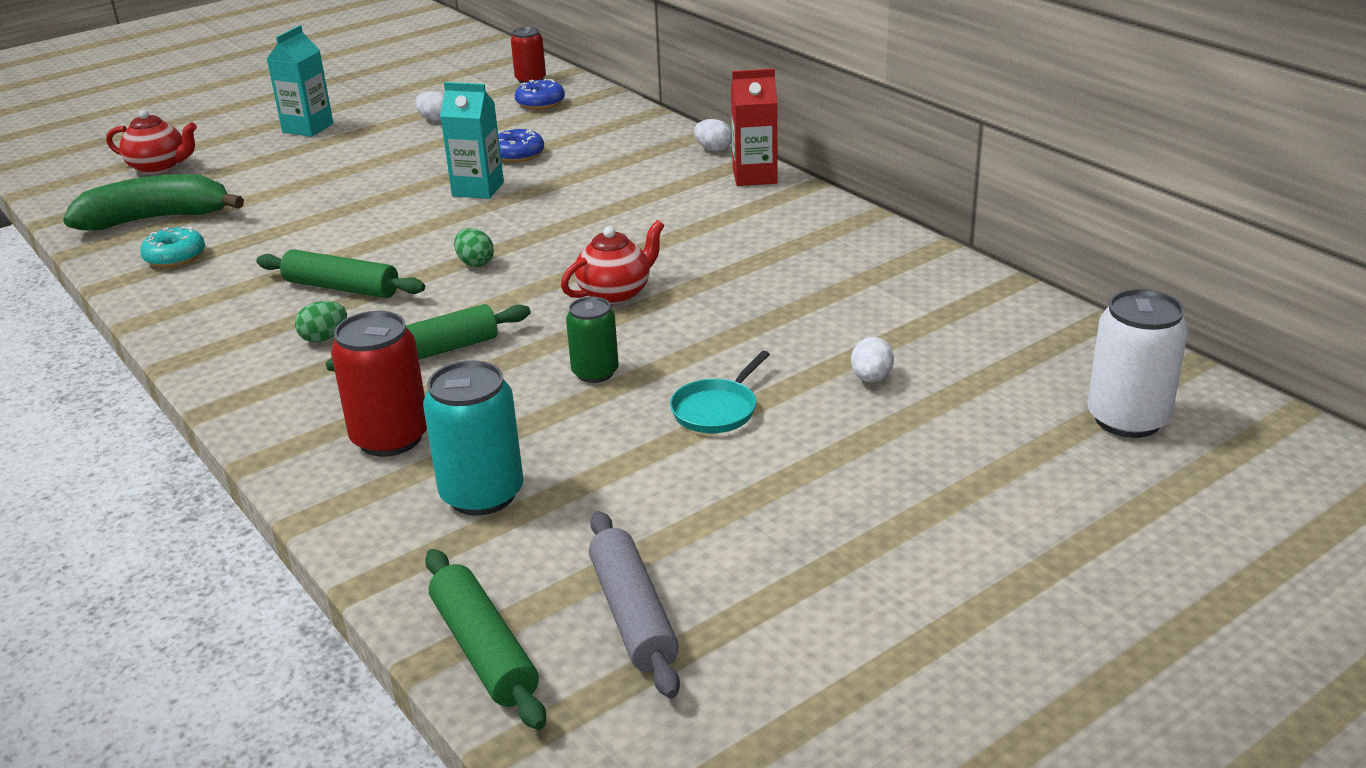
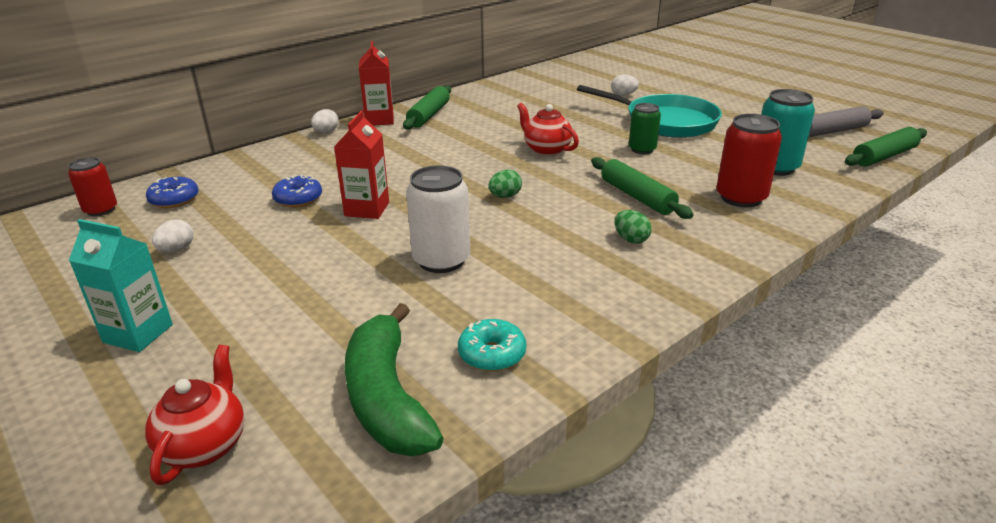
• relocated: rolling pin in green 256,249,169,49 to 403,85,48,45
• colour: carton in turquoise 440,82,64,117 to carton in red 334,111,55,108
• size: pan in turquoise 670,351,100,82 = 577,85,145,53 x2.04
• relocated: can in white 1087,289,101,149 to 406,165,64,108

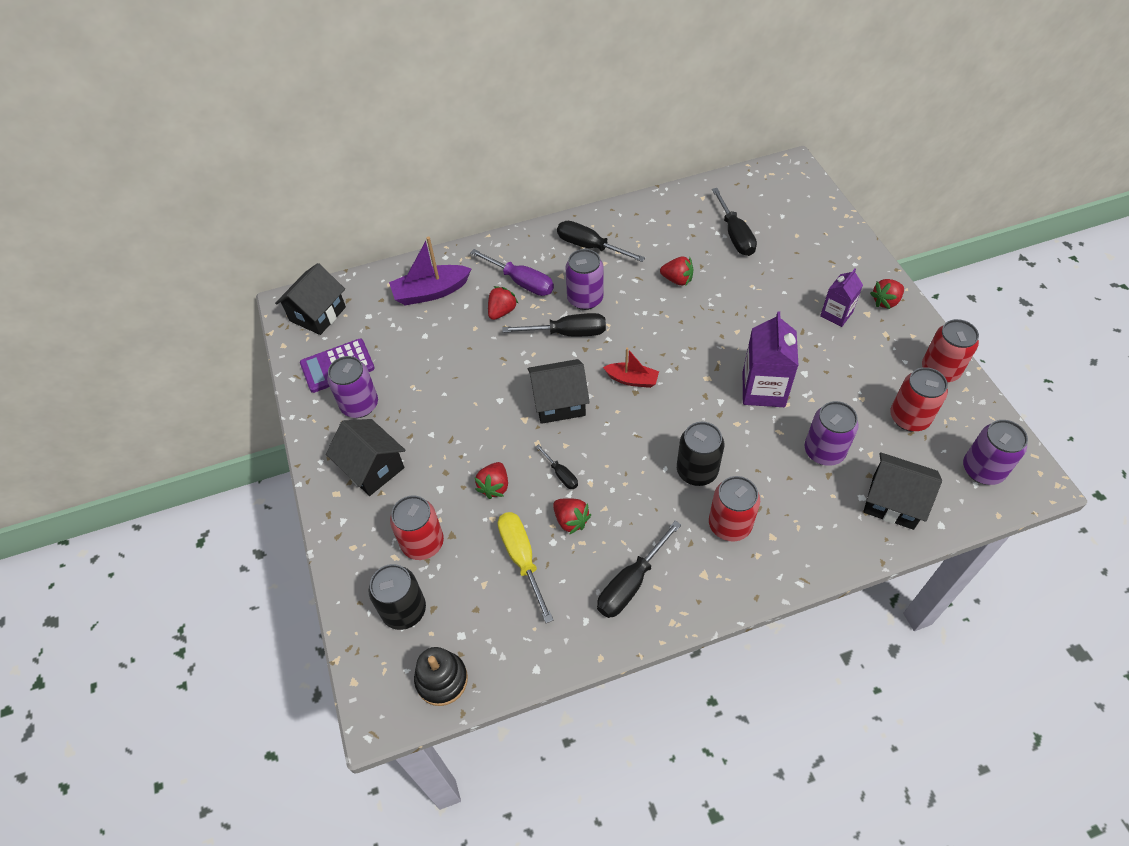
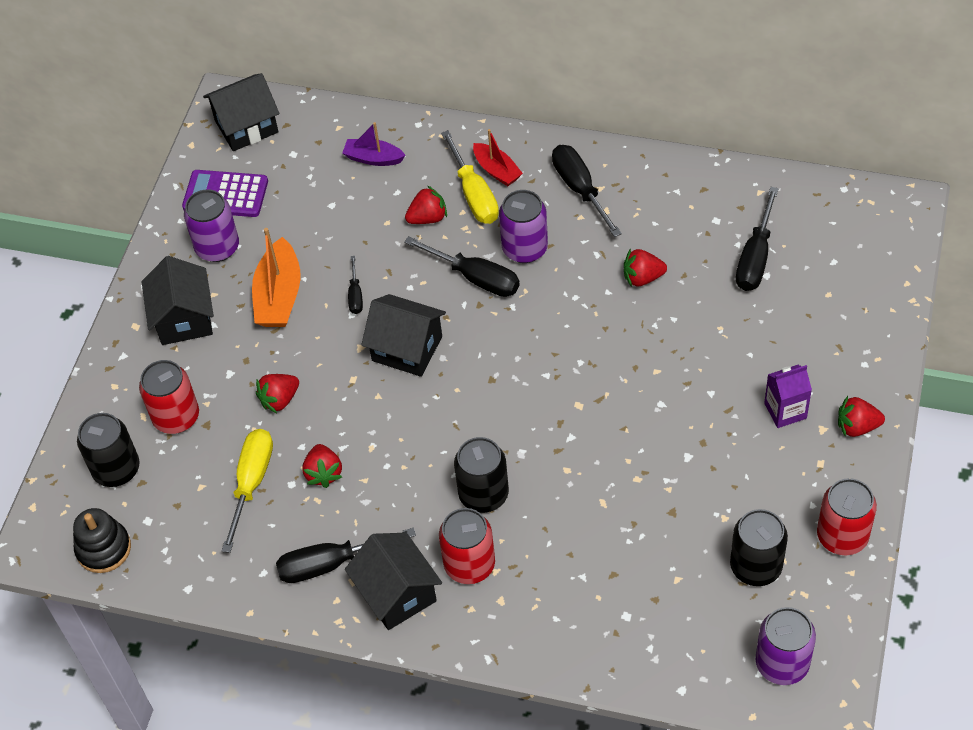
• size: boat in purple 389,236,83,69 = 342,122,63,44 x0.62
• colour: screwdriver in purple 470,249,84,47 to screwdriver in yellow 441,130,58,94
• relocated: screwdriver in black 536,444,42,45 to 348,256,15,58
• relocated: boat in red 603,348,56,40 to 473,129,50,57
• spun: strawberry in red 660,257,34,28 = 624,248,43,39 120 degrees clockwise
• missing: carton in purple 743,311,56,96
• missing: can in purple 805,401,54,65
• relocated: house in black 863,452,79,78 to 345,533,97,97
• colour: can in red 890,367,58,64 to can in black 730,509,58,77
• appeared: boat in orange 252,228,49,99

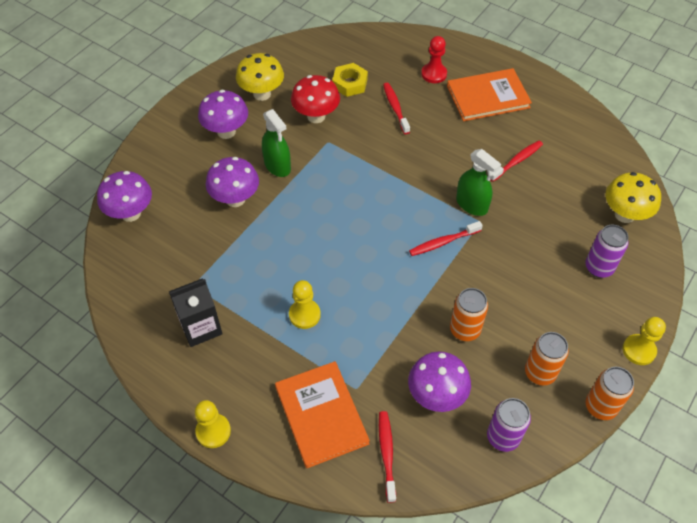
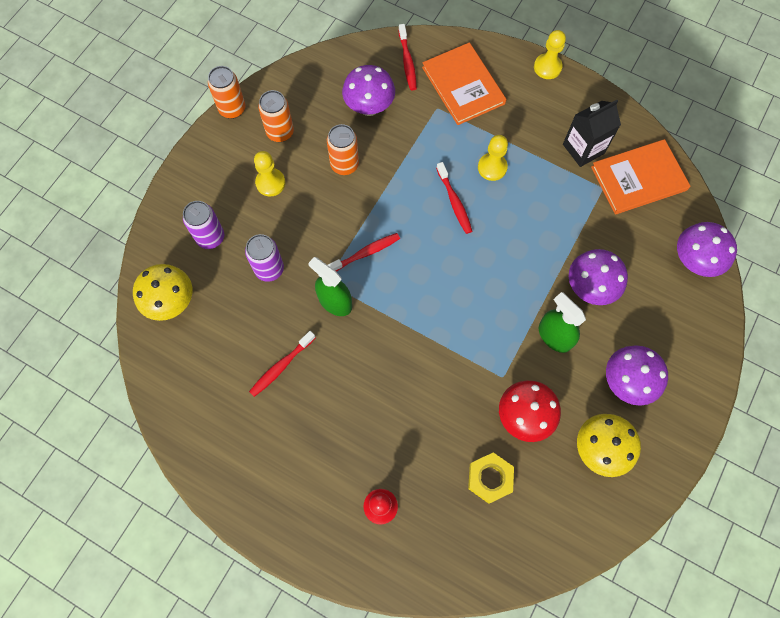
• relocated: toothbrush in red 383,83,27,51 to 436,162,36,72
• relocated: book in orange 447,68,85,53 to 591,139,99,75
• relocated: can in purple 487,398,44,54 to 245,234,39,48
• relocated: pawn in yellow 623,317,43,48 to 254,151,32,46

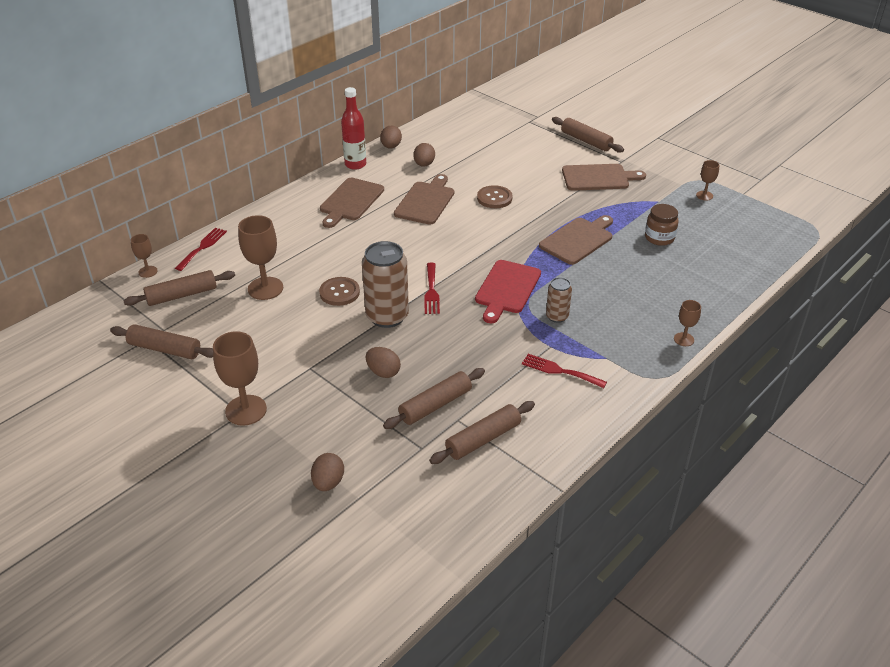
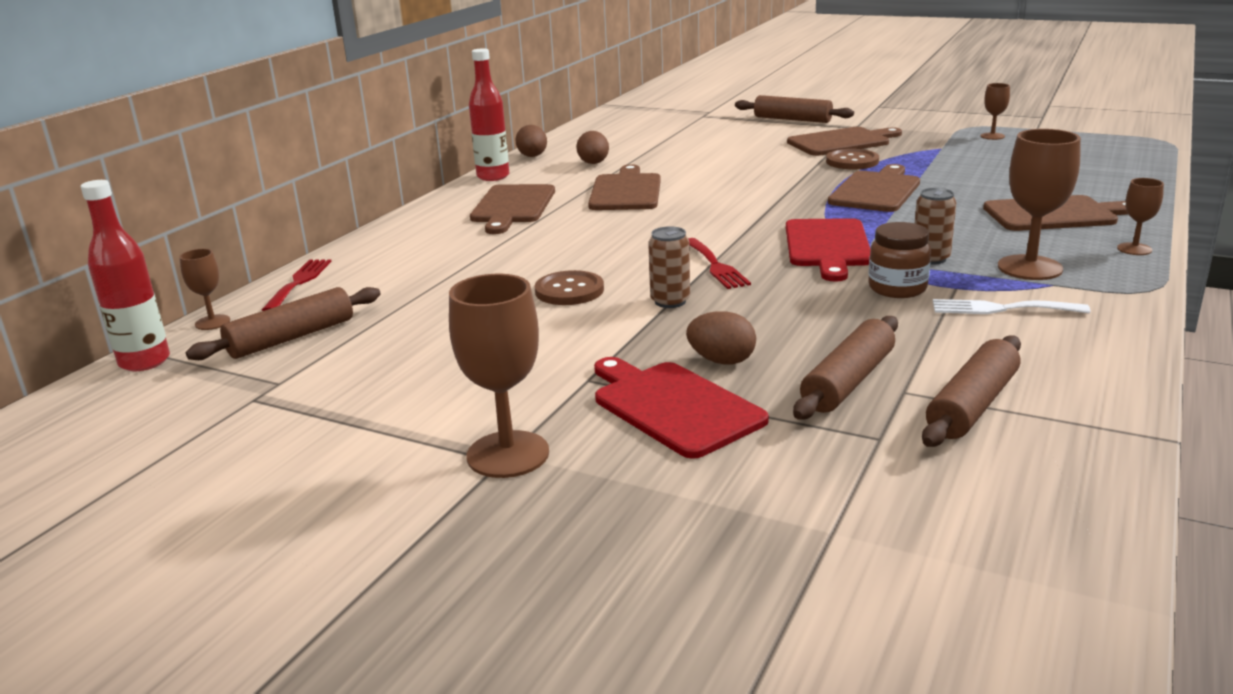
• missing: rolling pin in brown 110,324,103,35
• relocated: goblet in brown 238,215,45,85 to 998,129,83,151
• missing: egg in brown 311,453,33,38
• size: can in brown 362,241,47,87 = 648,226,42,82 x0.53
• relocated: button in brown 477,185,35,23 to 826,149,53,20
• colour: fork in red 522,354,85,34 to fork in white 933,299,157,15
• relocated: jar in brown 645,204,33,42 to 868,222,63,76
• appeared: bottle in red 81,180,89,191
• appeared: cutting board in red 594,357,175,102
• appeared: cutting board in brown 983,195,145,36

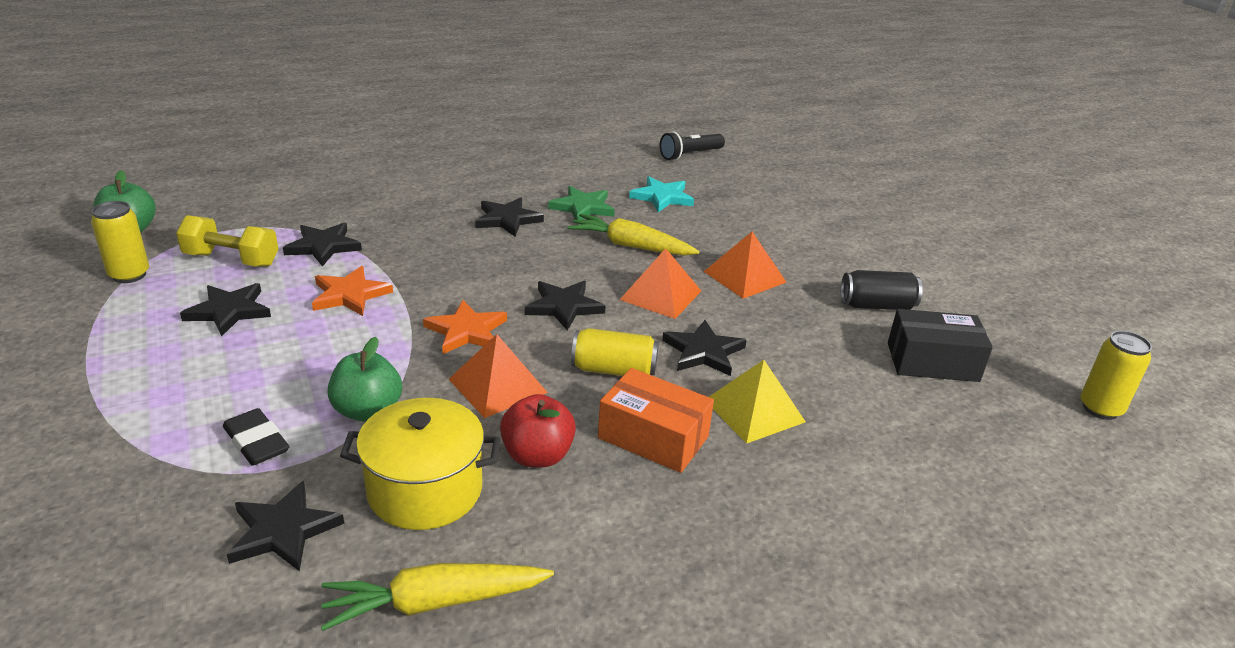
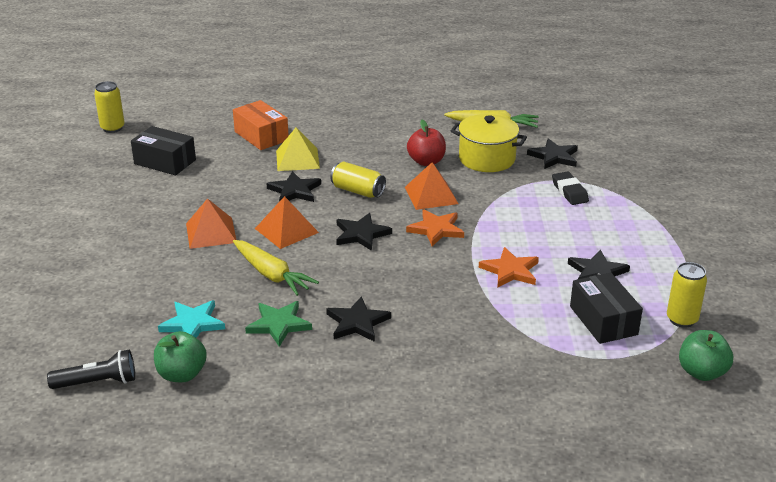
• exchanged: dumbbell in yellow 176,215,102,52 to box in black 570,273,73,71
• missing: star in black 283,223,79,44
• relocated: apple in green 327,337,75,85 to 154,331,53,51
• relocated: box in orange 598,368,116,105 to 233,100,56,50
• missing: can in black 841,270,82,40

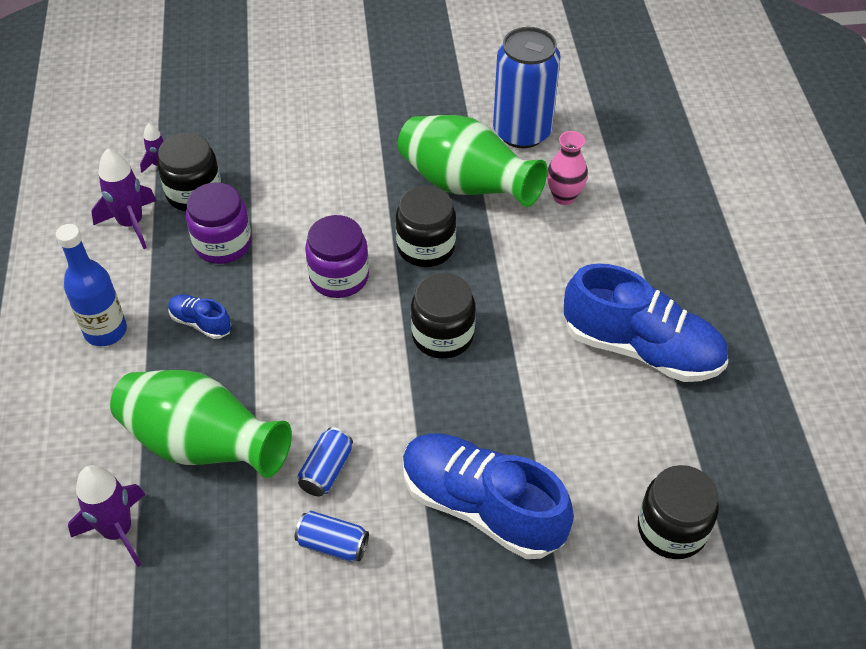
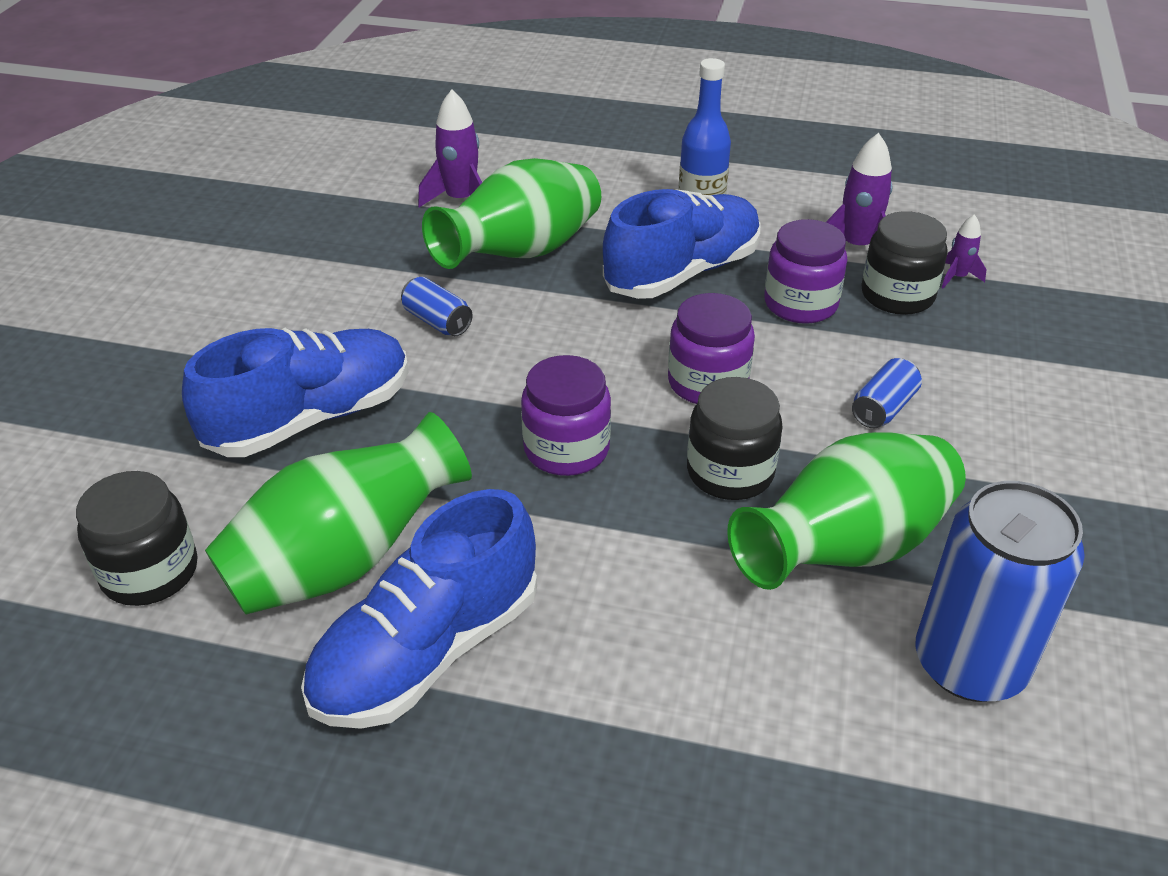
• size: shoe in blue 168,294,63,45 = 603,189,157,110 x2.23
• relocated: can in blue 295,511,74,51 to 852,358,70,70
• colour: jar in black 411,273,65,86 to jar in purple 521,355,90,121
• missing: vase in pink 547,131,41,74
• appeared: vase in green 205,412,267,202

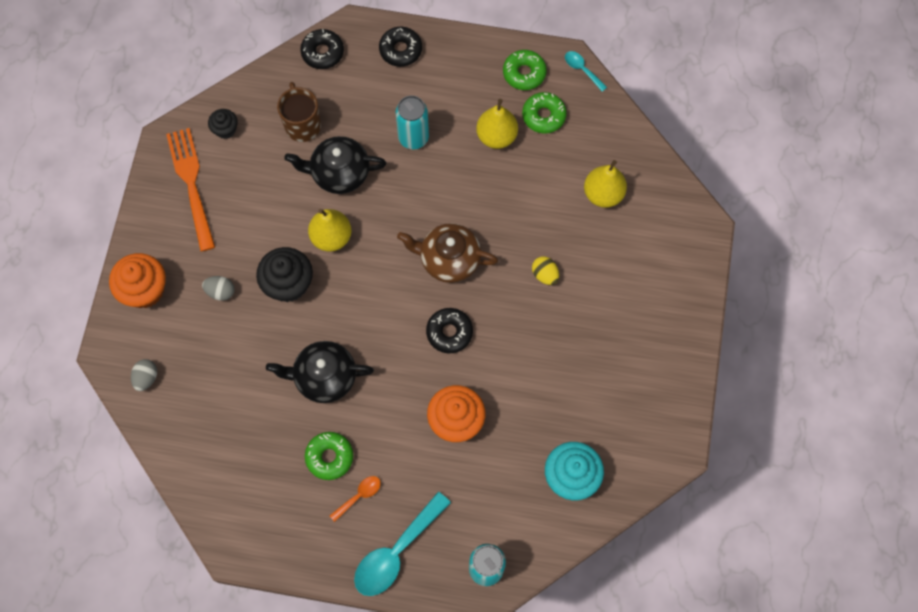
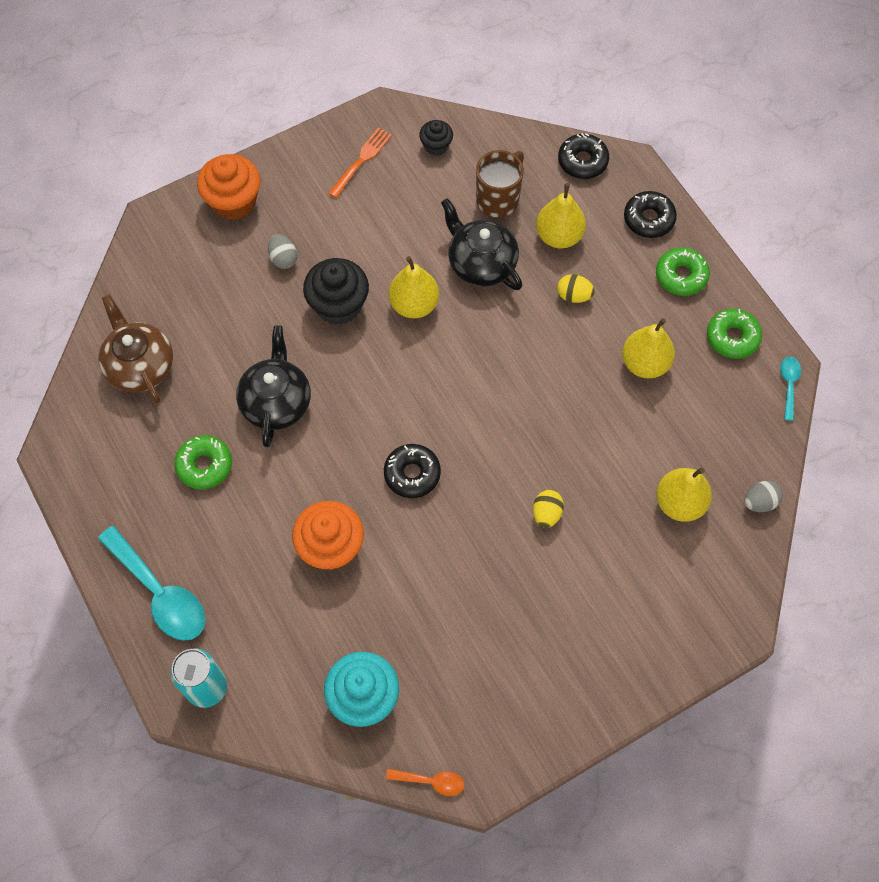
• relocated: egg in grey 131,359,26,32 to 745,480,38,32
• size: fork in orange 166,128,49,123 = 328,127,64,71 x0.61
• spun: teapot in black 266,341,108,62 = 236,325,75,122 45 degrees clockwise
• relocated: spoon in orange 330,476,51,46 to 386,769,79,27
• spun: spoon in turquoise 354,492,97,104 = 98,526,107,115 135 degrees counterclockwise
• exchanged: can in turquoise 396,96,33,54 to egg in yellow 557,274,38,29
• relocated: teapot in brown 397,223,101,60 to 98,294,75,109
• relocated: donut in green 522,92,45,42 to 656,247,54,49
• appeared: pear in yellow 536,183,50,65

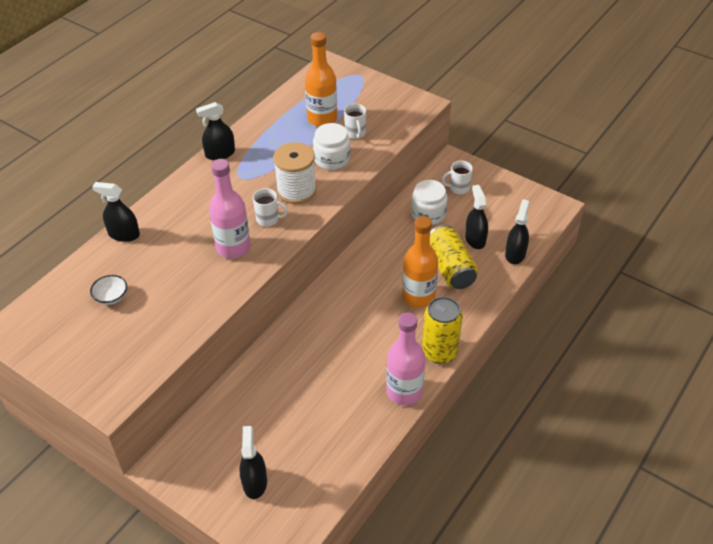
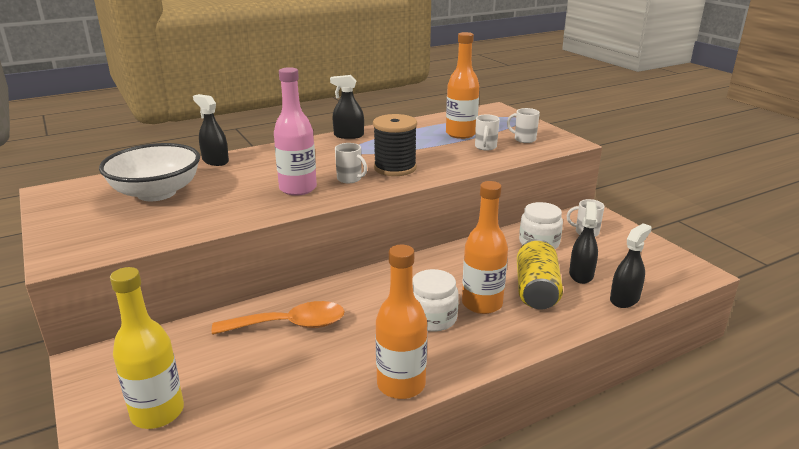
• size: bowl in white 90,275,37,30 = 99,143,101,58 x2.46
• exchanged: spray bottle in black 239,426,28,73 to bottle in yellow 110,267,74,162
• colour: spool in white 273,142,44,62 to spool in black 373,114,44,62
• relocated: jar in white 313,123,37,47 to 412,269,47,63
• colour: bottle in pink 386,312,39,93 to bottle in orange 375,245,52,154
• missing: can in yellow 422,297,41,67
• appeared: spoon in orange 212,301,133,34
• appeared: mug in white 507,108,33,35

